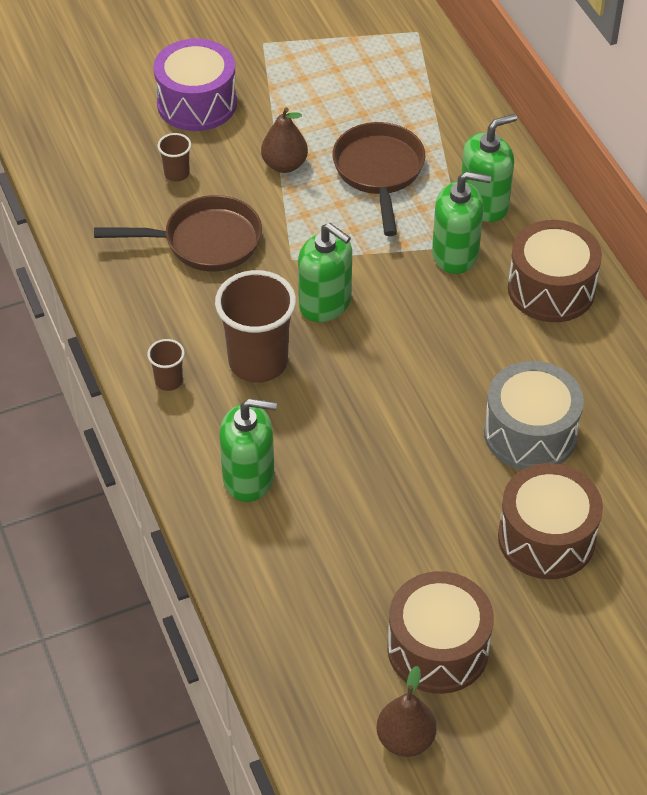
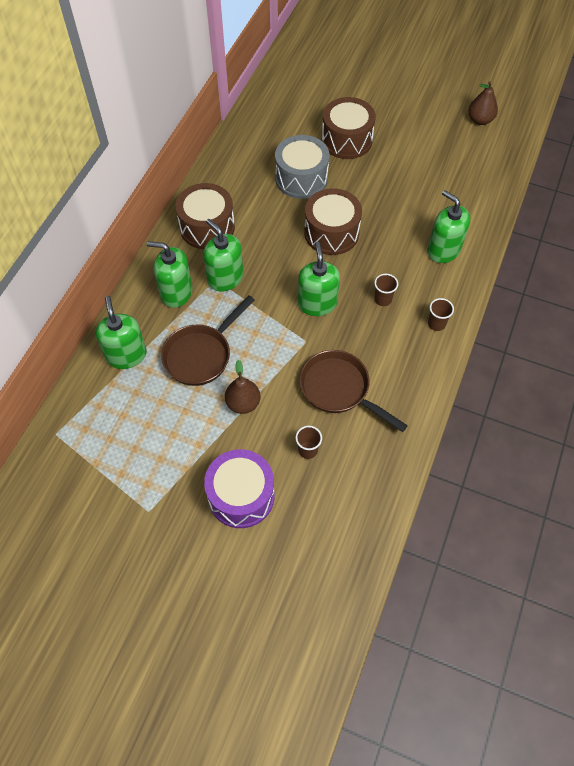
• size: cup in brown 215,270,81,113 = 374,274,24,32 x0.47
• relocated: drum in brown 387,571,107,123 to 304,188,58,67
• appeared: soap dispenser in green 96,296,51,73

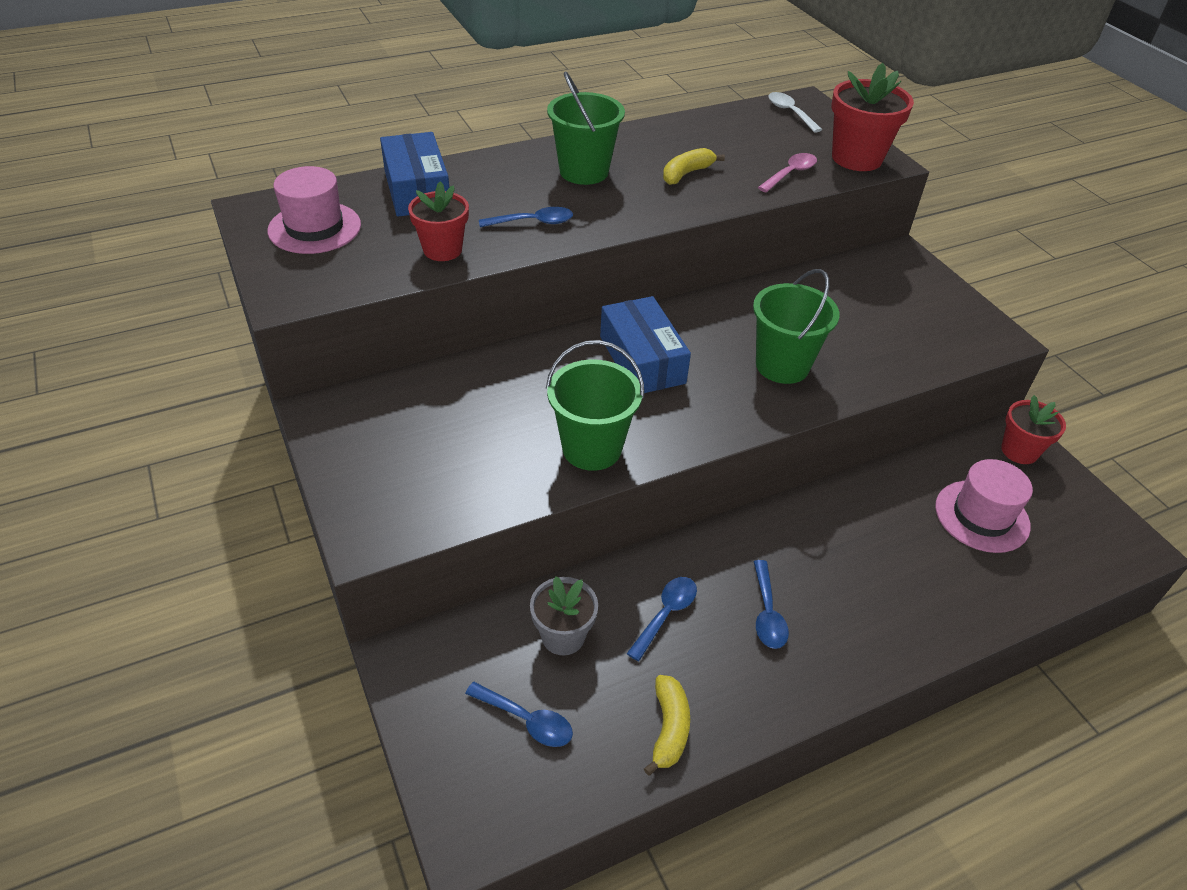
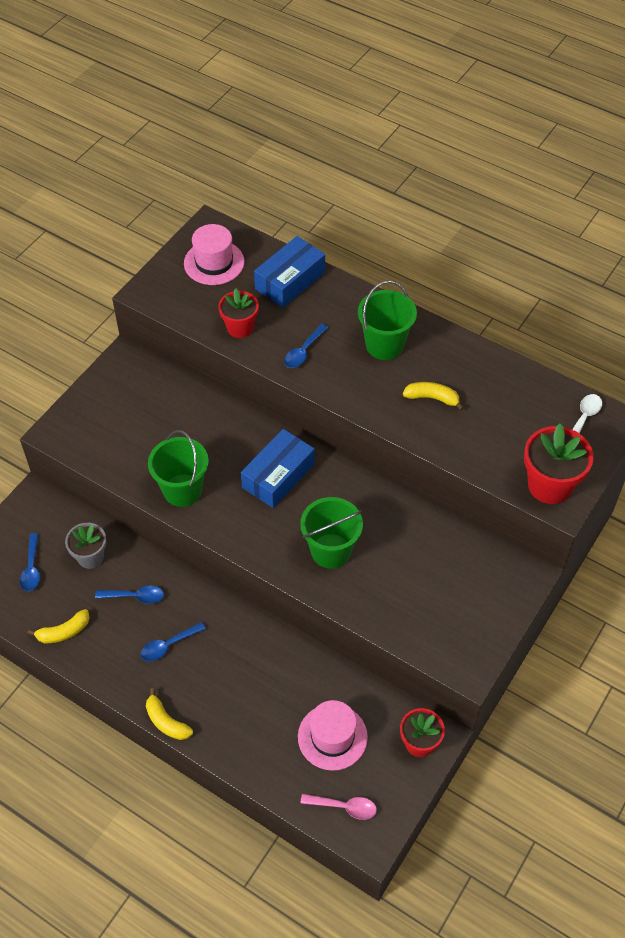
• spun: spoon in blue 479,207,94,20 = 284,324,44,44 75 degrees clockwise
• relocated: spoon in pink 758,153,59,39 to 300,794,77,26
• appeared: banana in yellow 146,688,47,52

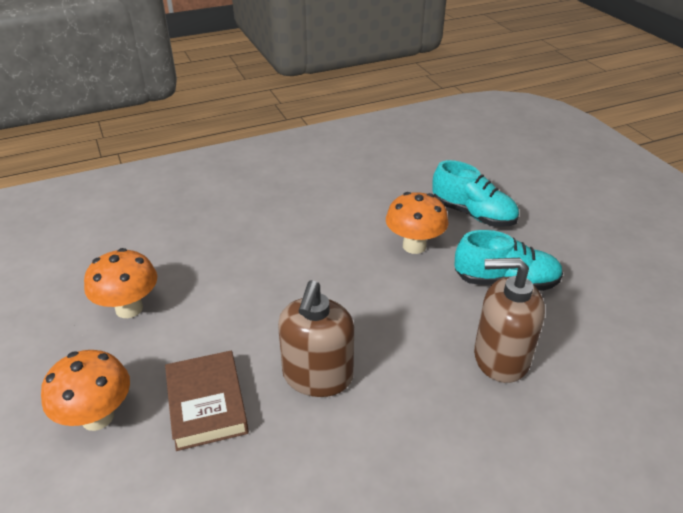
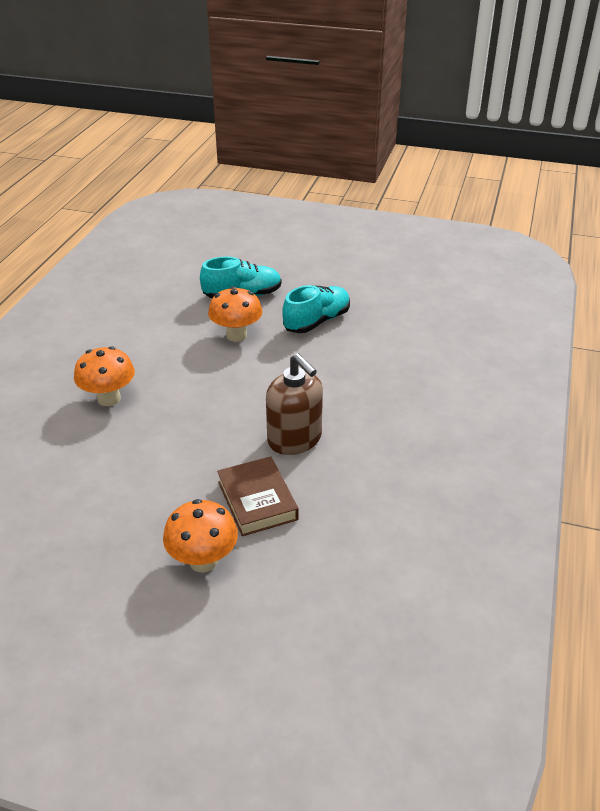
• relocated: mushroom in orange 84,248,73,70 to 74,346,61,60
• spun: book in brown 165,351,84,100 = 217,456,82,80 45 degrees clockwise
• missing: soap dispenser in brown 474,258,71,125

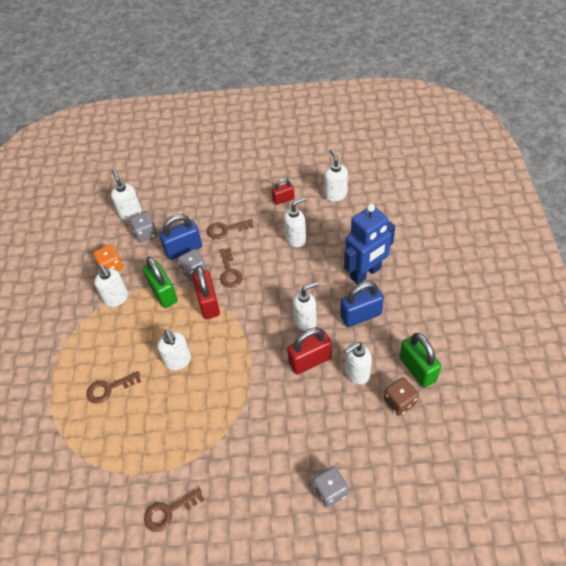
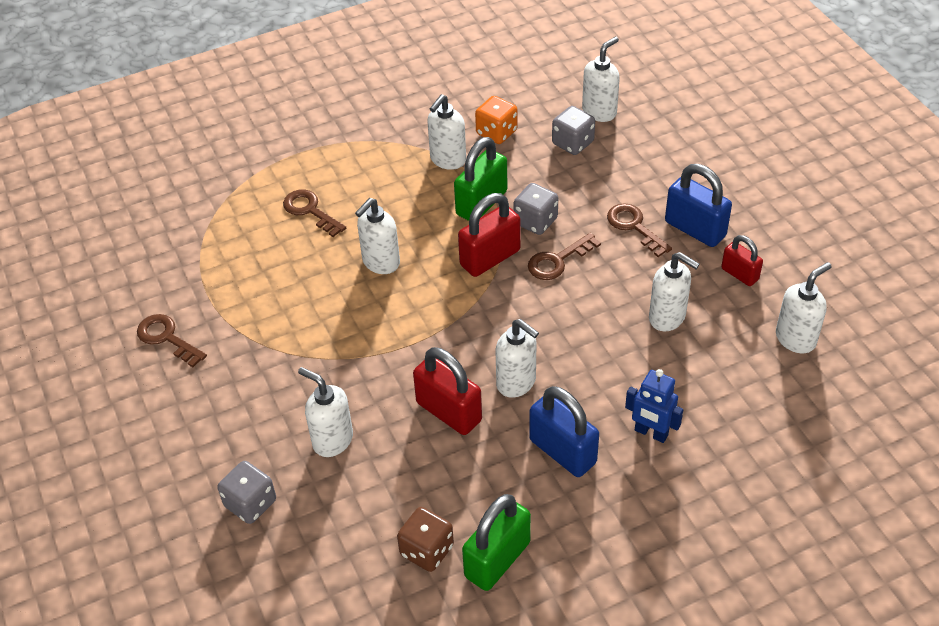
• relocated: padlock in blue 159,214,43,46 to 665,164,67,83
• size: robot in blue 344,204,51,80 = 625,369,58,74 x0.55
• relocated: soap dispenser in white 345,342,27,42 to 298,367,55,90

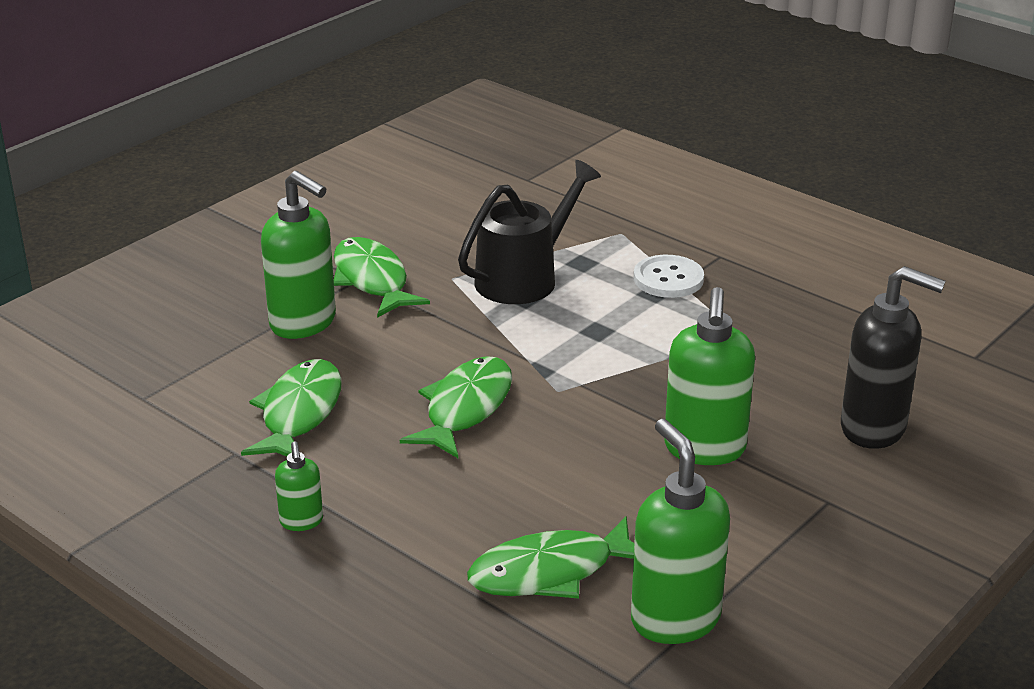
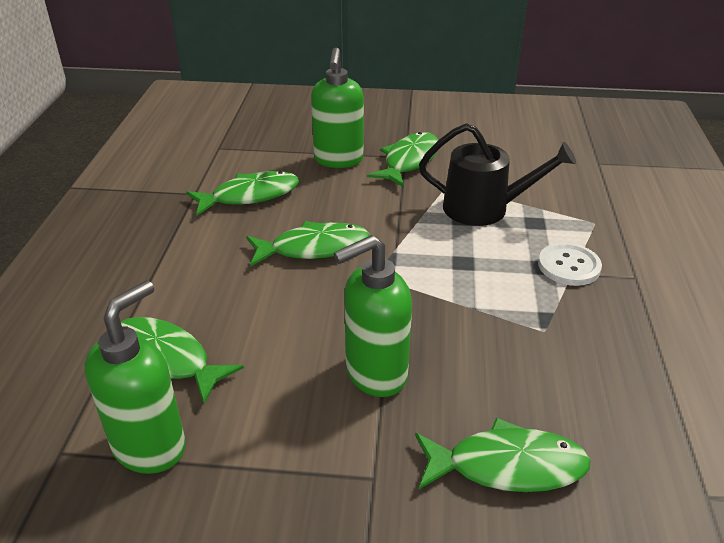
• missing: soap dispenser in green 275,441,48,90
• exchanged: soap dispenser in black 841,266,105,183 to fish in green 415,418,176,74

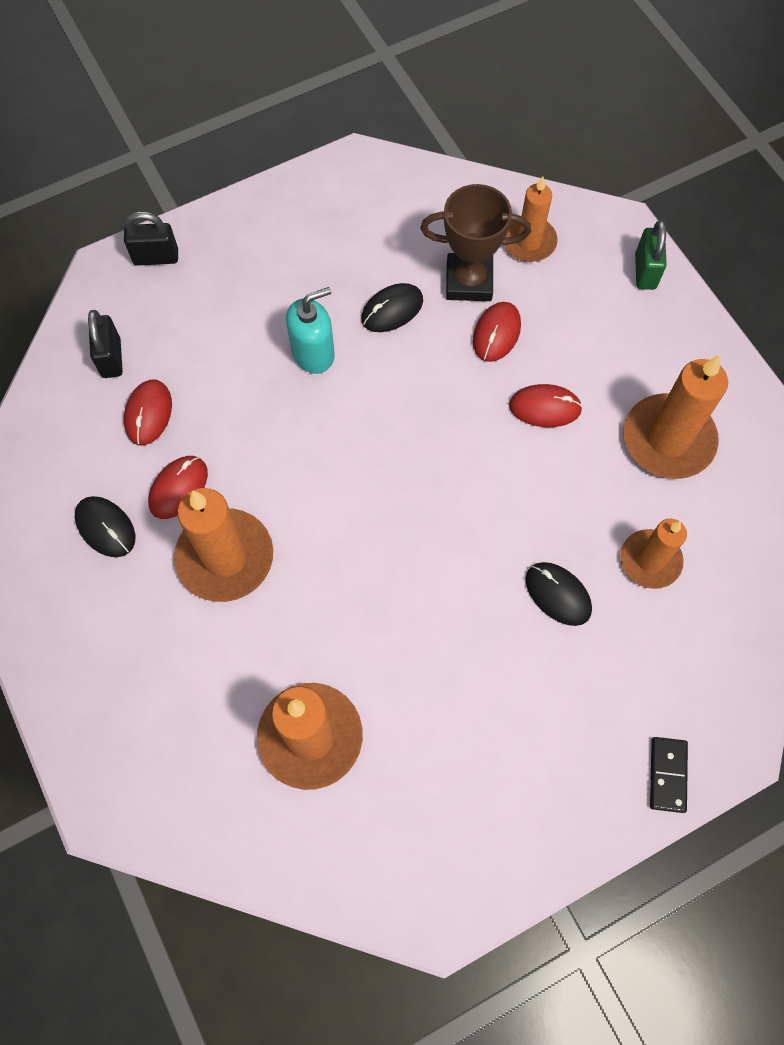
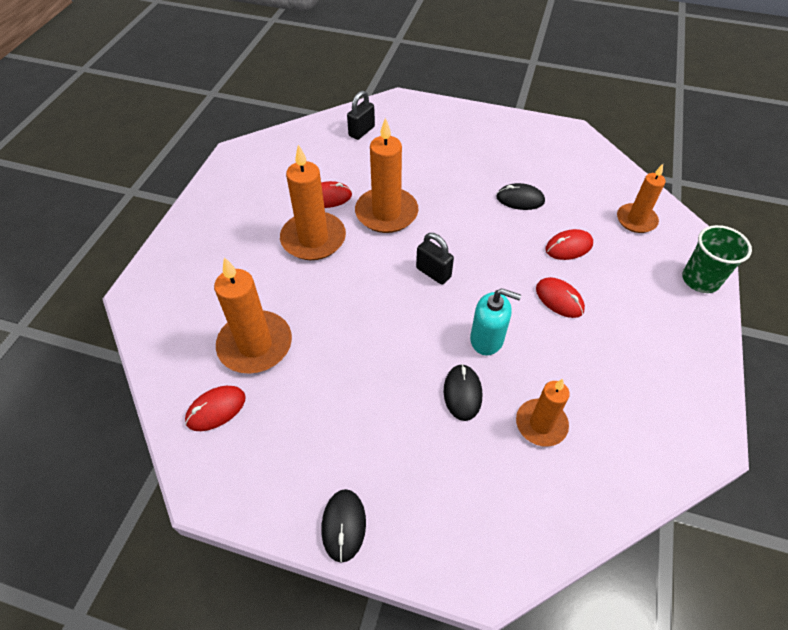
• relocated: mouse in black 75,496,60,61 to 321,489,45,74
• relocated: padlock in black 124,211,54,55 to 416,233,38,51
• relocated: mouse in red 124,379,48,67 to 185,386,61,45
• relocated: soap dispenser in turquoise 286,287,49,87 to 470,288,51,68
• missing: trophy in brown 420,184,111,117
• relocated: candle in orange 624,355,104,124 to 355,118,63,115
• exchanged: padlock in green 635,220,32,70 to cup in green 682,225,70,68
• missing: domino in black 650,737,38,76

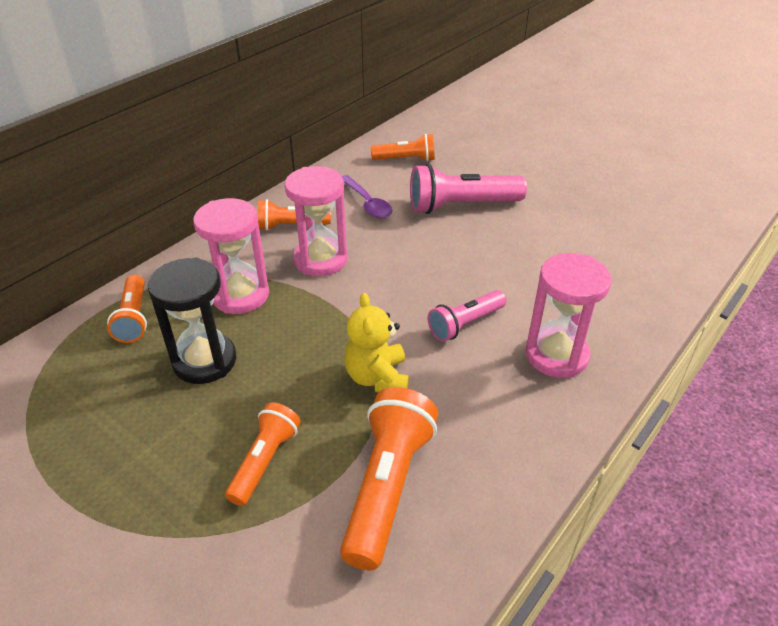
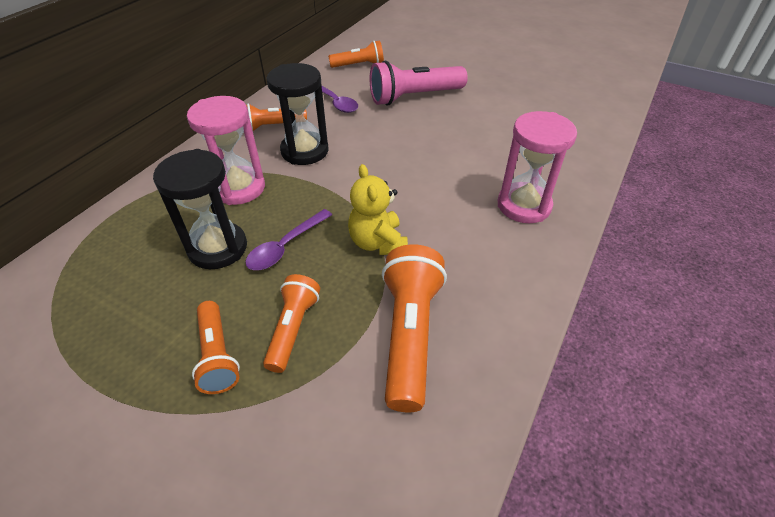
• relocated: flashlight in orange 107,275,40,68 to 192,301,48,93
• colour: hourglass in pink 285,166,63,110 to hourglass in black 267,63,62,102
• missing: flashlight in pink 428,290,78,52
• appeared: spoon in purple 245,209,87,61

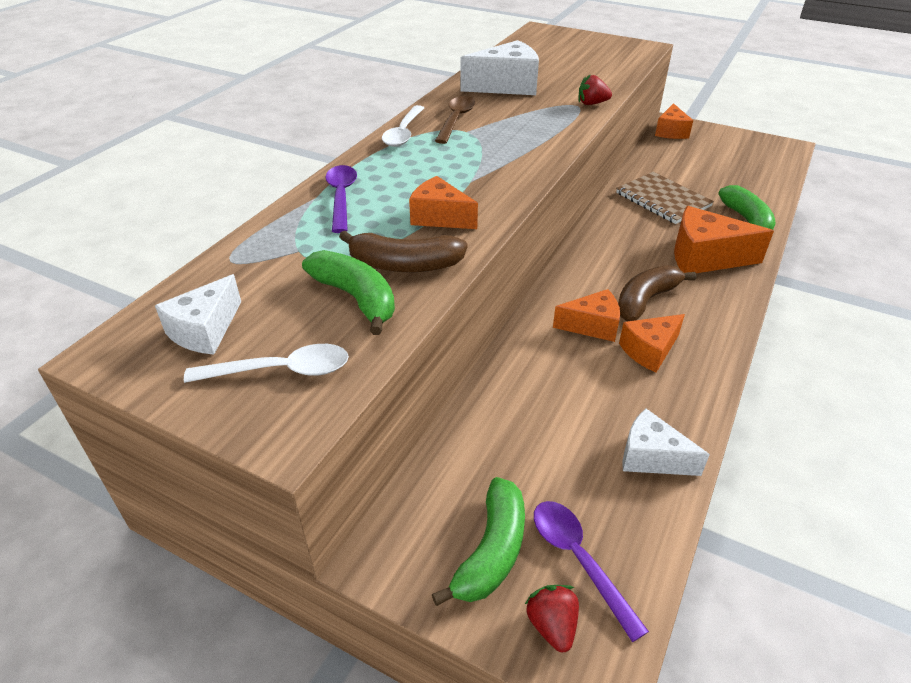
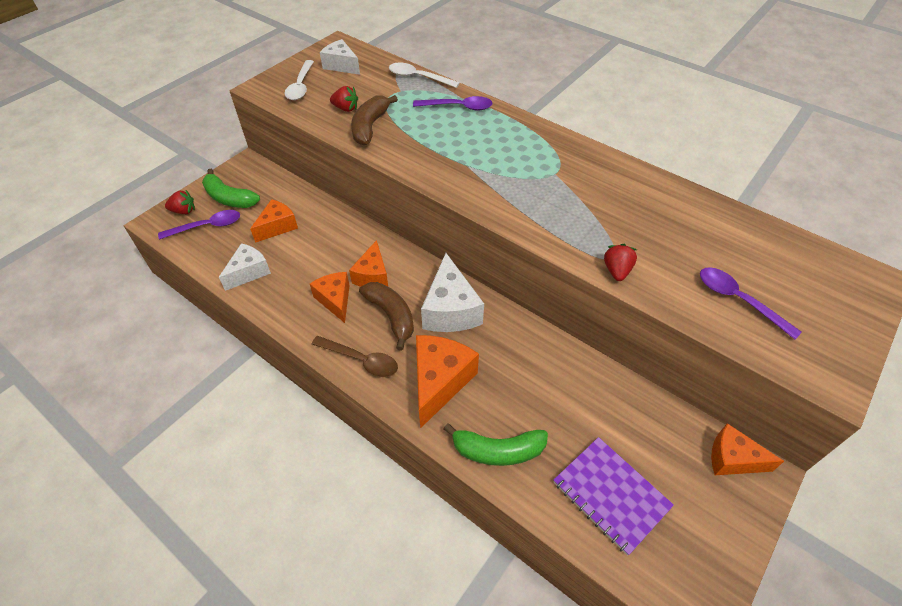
• exchanged: banana in green 302,250,93,85 to strawberry in red 330,86,28,26
• relocated: spoon in white 382,105,42,42 to 389,63,71,25
• relocated: cheese in orange 409,176,69,53 to 250,199,48,44
• relocated: spoon in brown 435,96,40,48 to 312,336,86,41
• relocated: cheese in white 460,40,79,55 to 421,253,63,79
• missing: notebook in brown 616,172,98,52
• appeared: notebook in purple 554,437,120,119
• appeared: spoon in purple 700,267,102,72

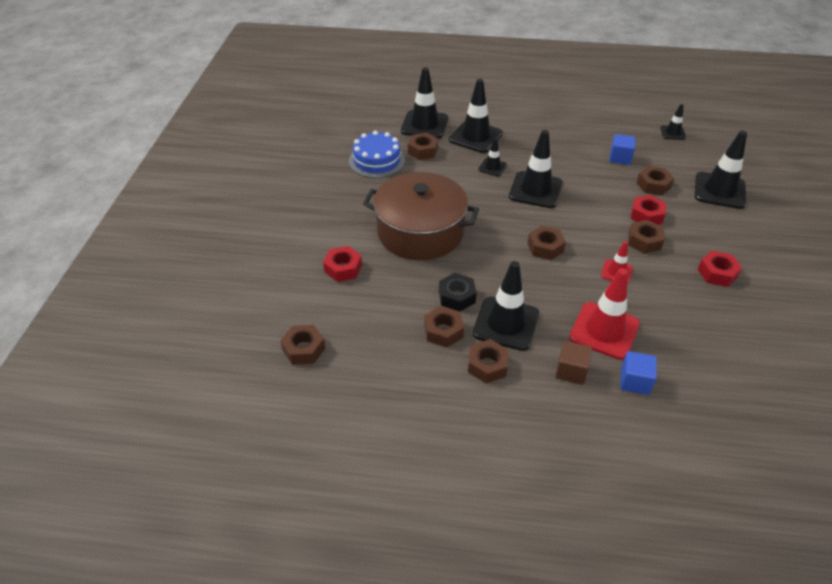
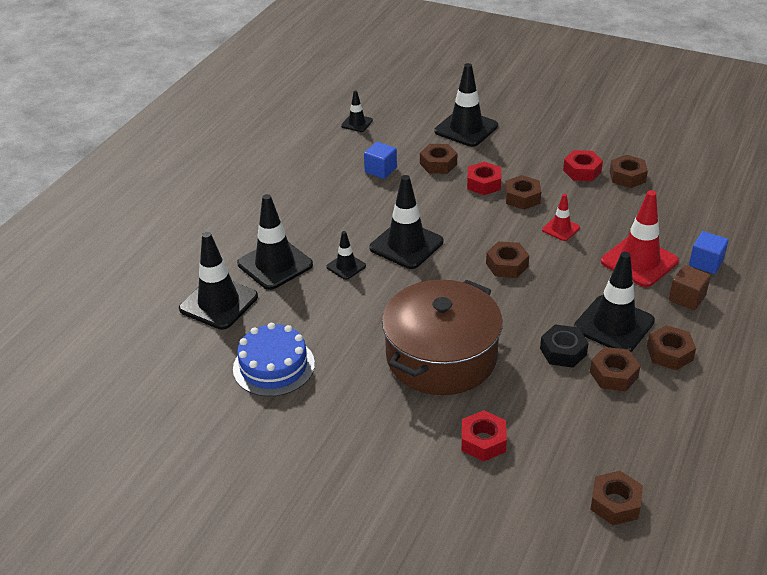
• relocated: nut in brown 408,133,30,27 to 610,155,38,33

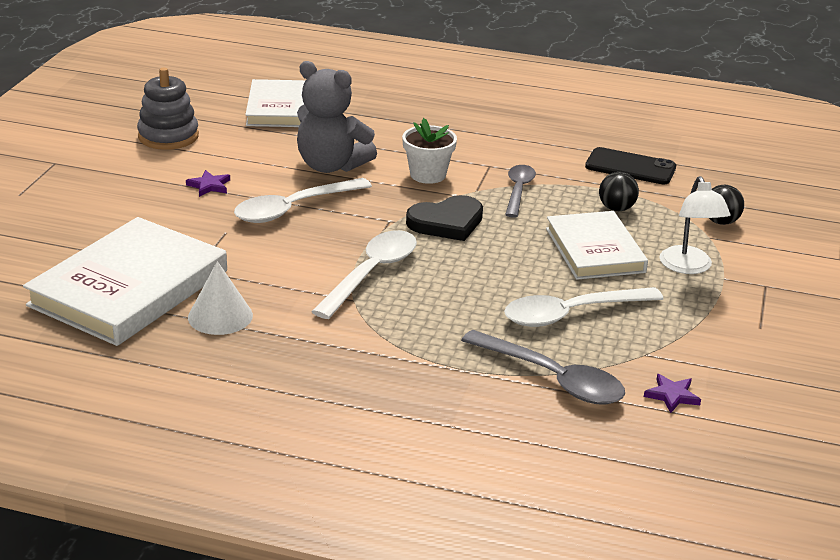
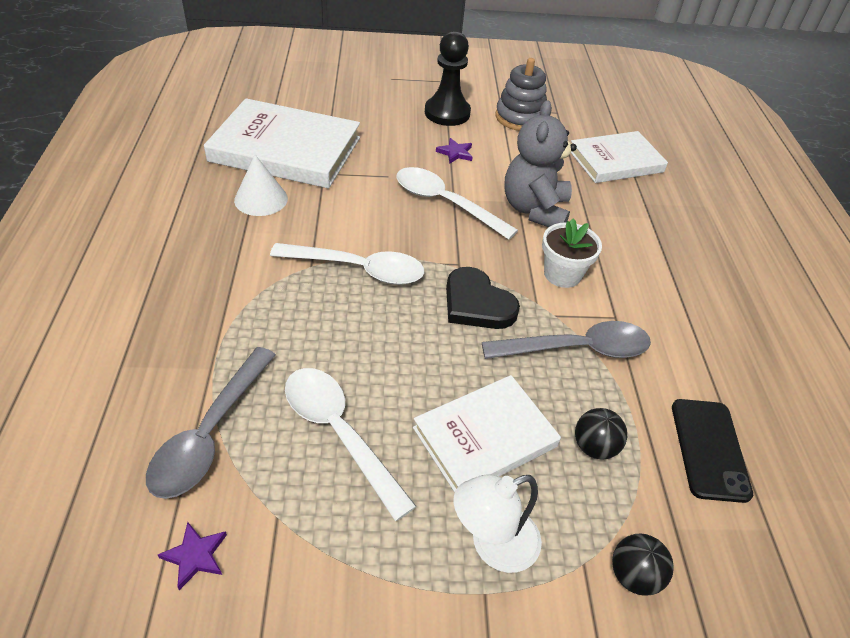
• size: spoon in grey 505,165,31,53 = 482,321,169,38 x1.51
• appeared: pawn in black 425,31,46,95

